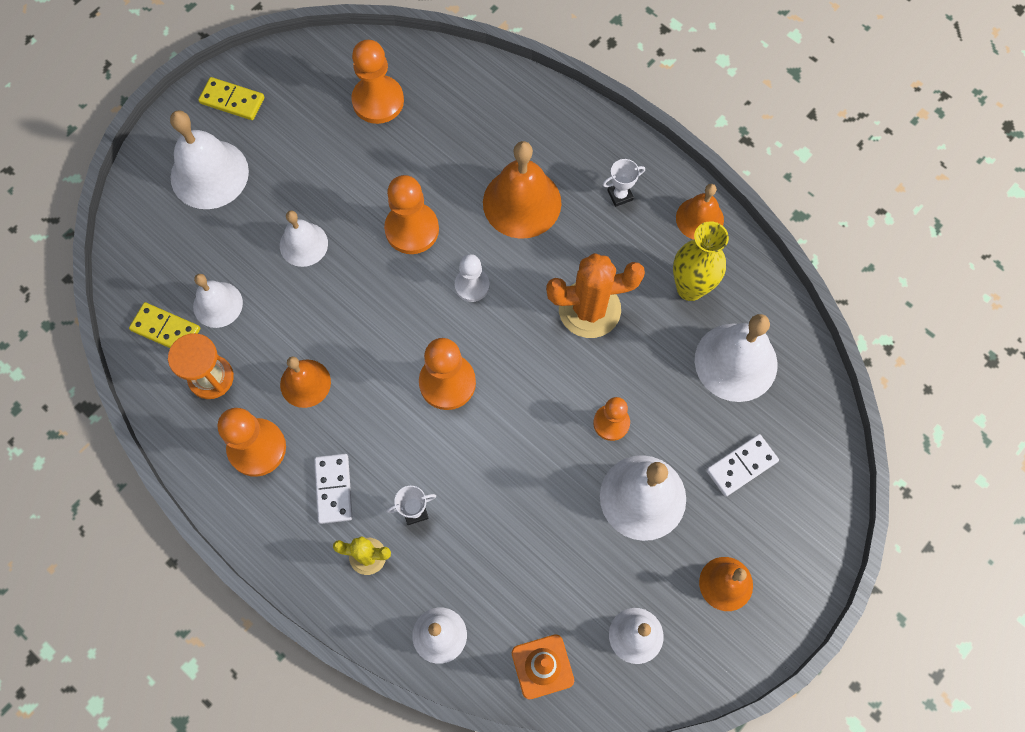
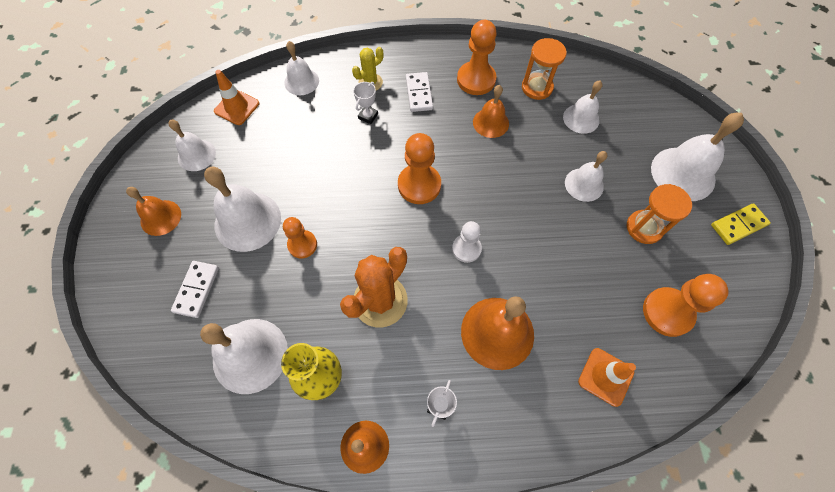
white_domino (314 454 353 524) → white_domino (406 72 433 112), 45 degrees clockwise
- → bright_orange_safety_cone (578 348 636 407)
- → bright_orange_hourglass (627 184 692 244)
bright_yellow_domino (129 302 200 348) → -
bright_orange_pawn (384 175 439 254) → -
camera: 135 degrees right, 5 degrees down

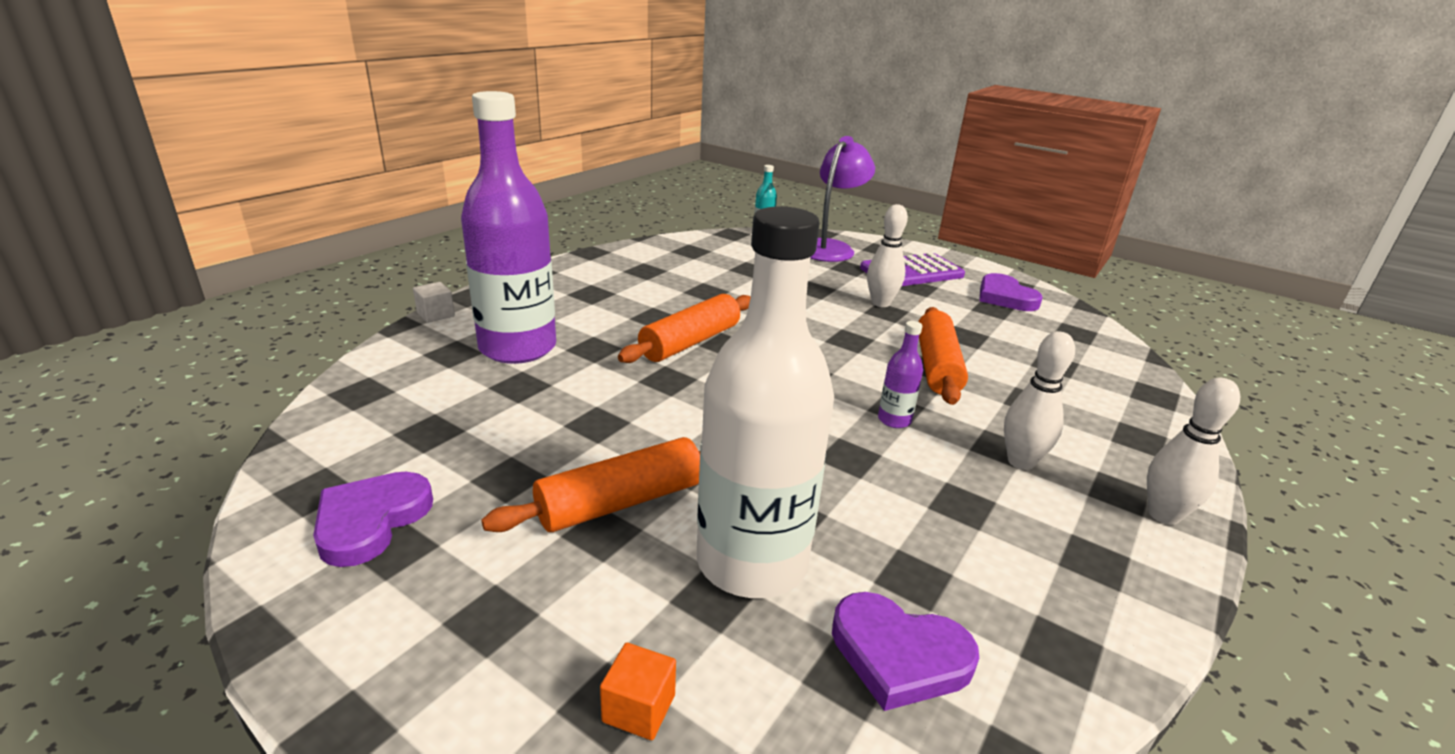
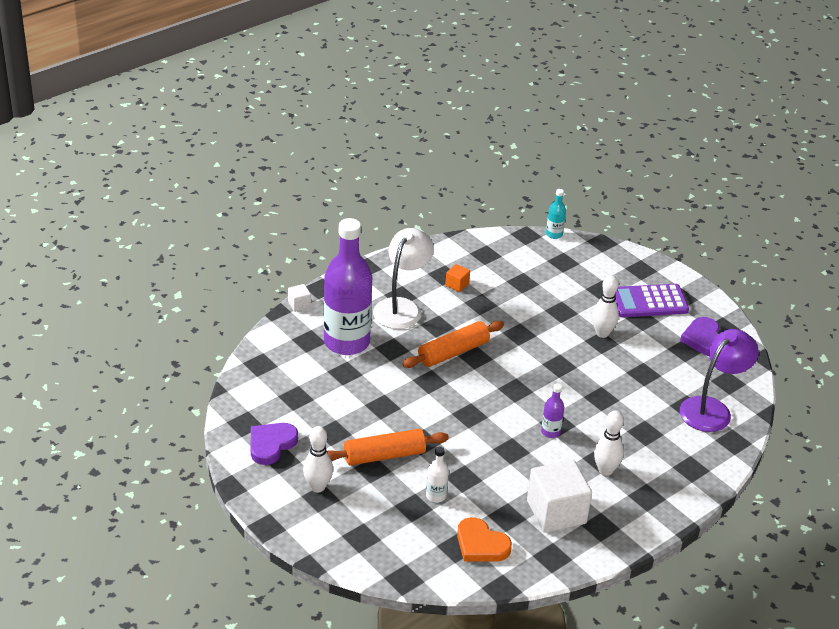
white_bowling_pin (1147 377 1240 525) → white_bowling_pin (303 426 333 493), shifted
- → white_reading_lamp (373 228 434 329)
white_drink_bottle (697 206 834 598) → white_drink_bottle (426 447 449 502), x0.40
bright_orange_block (600 643 676 740) → bright_orange_block (445 264 470 292), shifted
violet_love_heart (832 592 979 711) → bright_orange_love_heart (457 517 512 562)
- → white_block (527 460 592 533)
violet_reading_lamp (810 136 875 262) → violet_reading_lamp (680 329 759 432), shifted
bright_orange_dough_roller (918 307 968 405) → -
camera: 15 degrees right, 10 degrees up

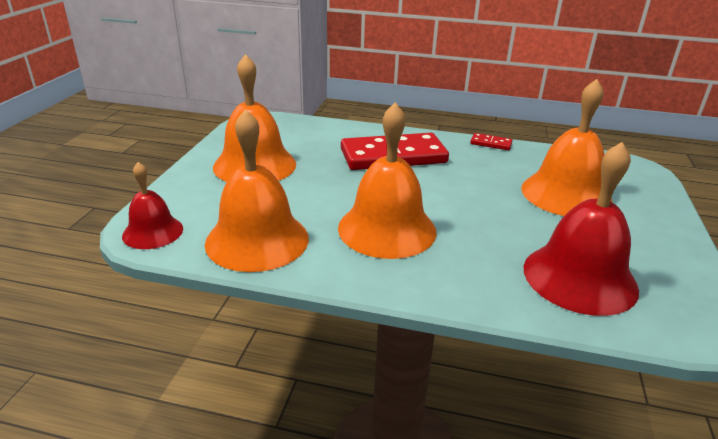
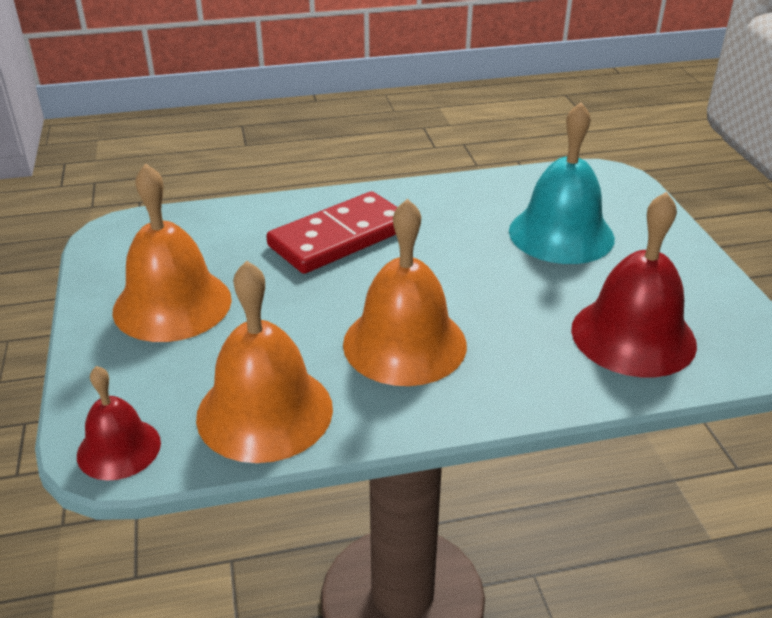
bright_orange_school_bell (522 79 613 216) → teal_school_bell (509 102 615 264)
crimson_domino (470 133 513 150) → -
camera: 25 degrees left, 5 degrees up

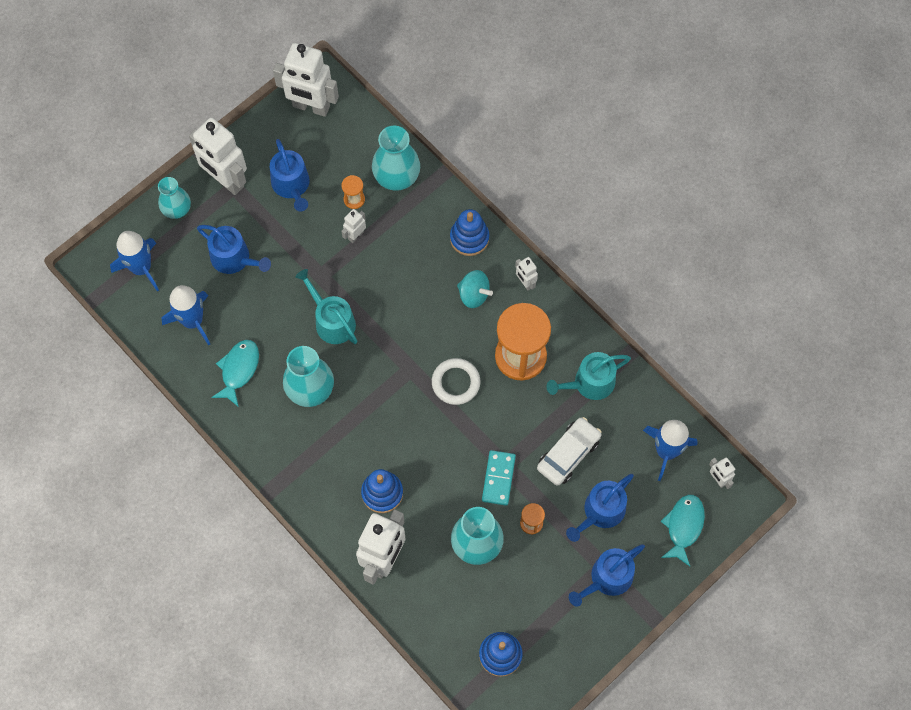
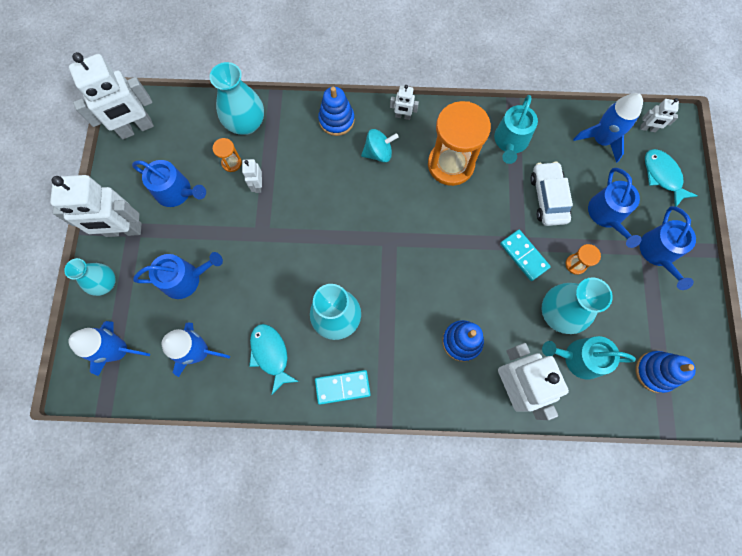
- → teal_domino (315 370 371 405)
teal_watering_can (295 269 357 344) → teal_watering_can (542 336 636 379), shifted
white_hoop (432 358 480 405) → -
camera: 45 degrees left, 5 degrees up

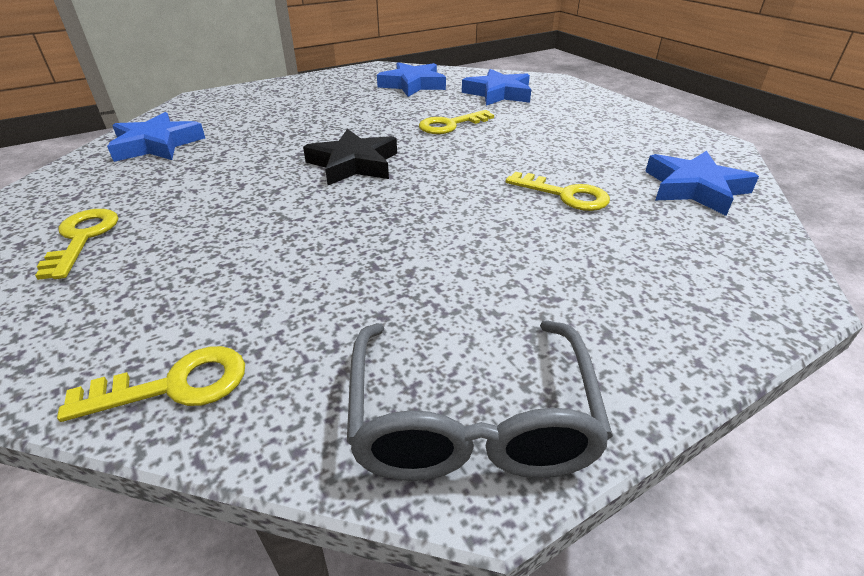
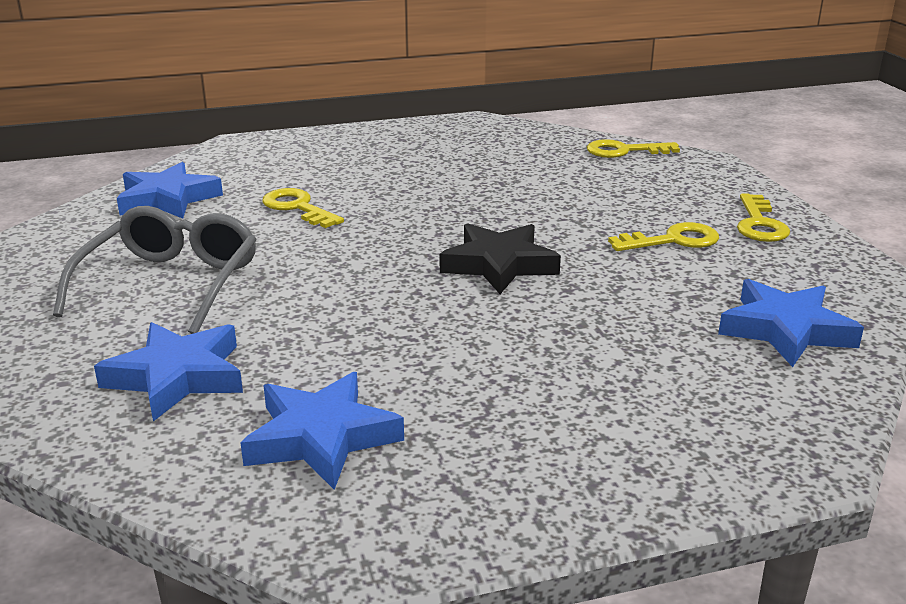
ash-grey_eyeglasses (347 321 613 481) → ash-grey_eyeglasses (53 206 256 334), shifted
bright_yellow_latchkey (419 110 494 134) → bright_yellow_latchkey (608 222 719 251), shifted
camera: 165 degrees left, 10 degrees down

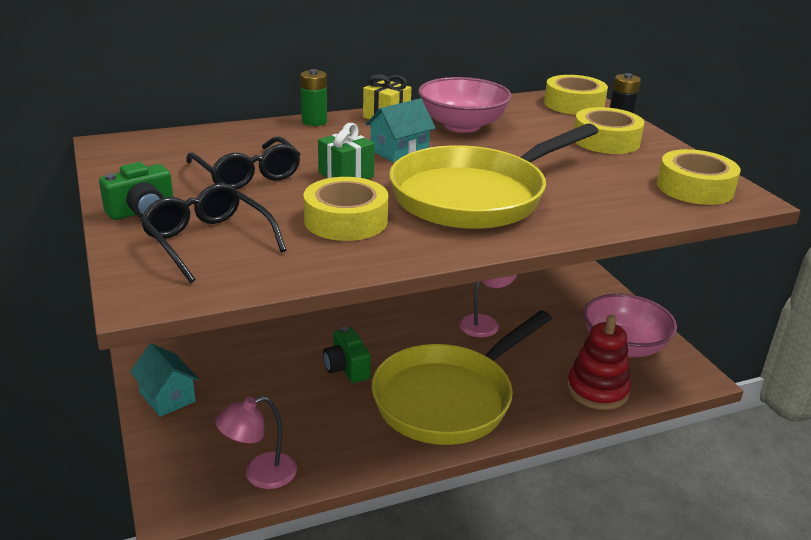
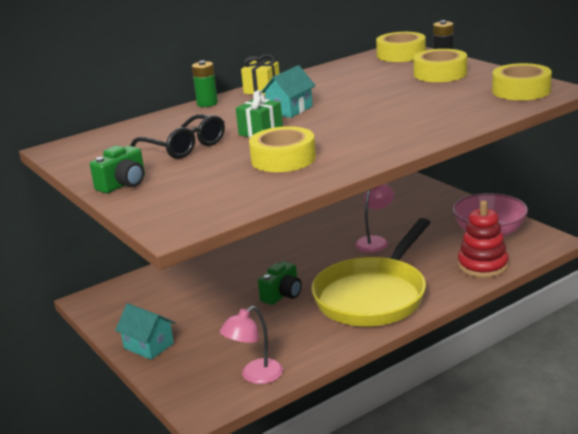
green_compact_camera (323 327 371 383) → green_compact_camera (258 261 302 305), 105 degrees counterclockwise
jet-black_eyeglasses (140 183 286 283) → -
bright_yellow_frying_pan (389 123 599 229) → -
pink_bowl (418 77 512 133) → -
camera: 10 degrees left, 5 degrees down

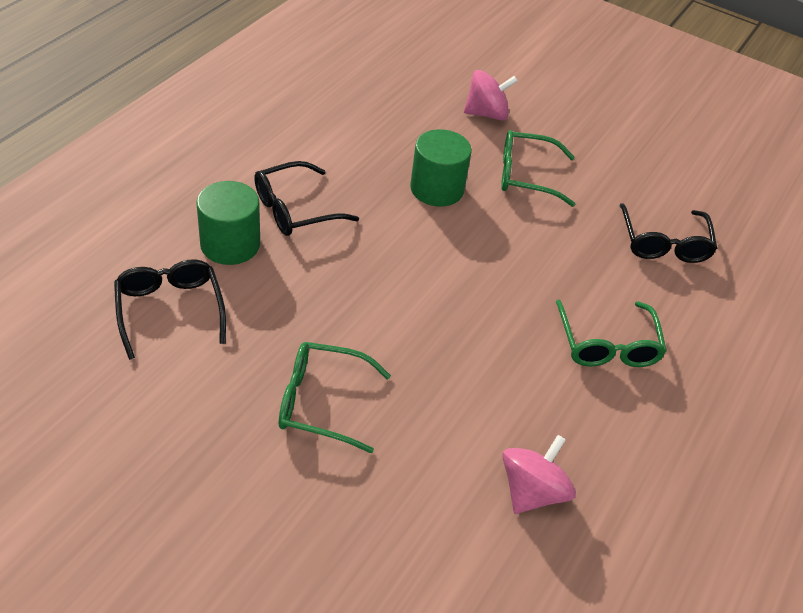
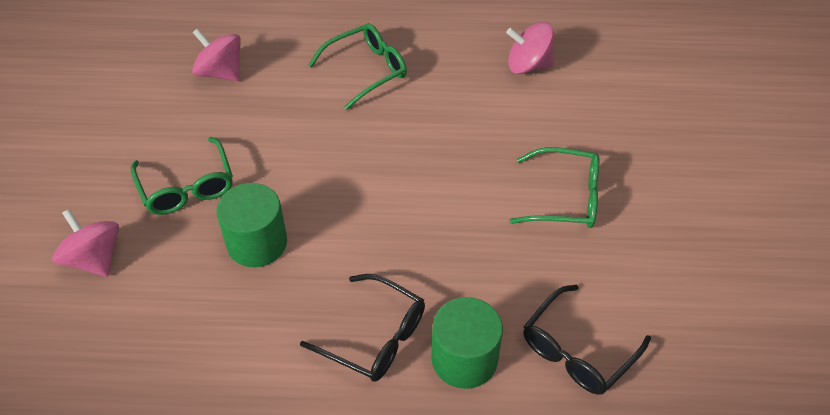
jet-black_eyeglasses (619 203 717 263) → pink_toy_top (192 28 241 81)
green_eyeglasses (279 342 391 453) → green_eyeglasses (510 147 600 228), 60 degrees counterclockwise
camera: 115 degrees left, 5 degrees up

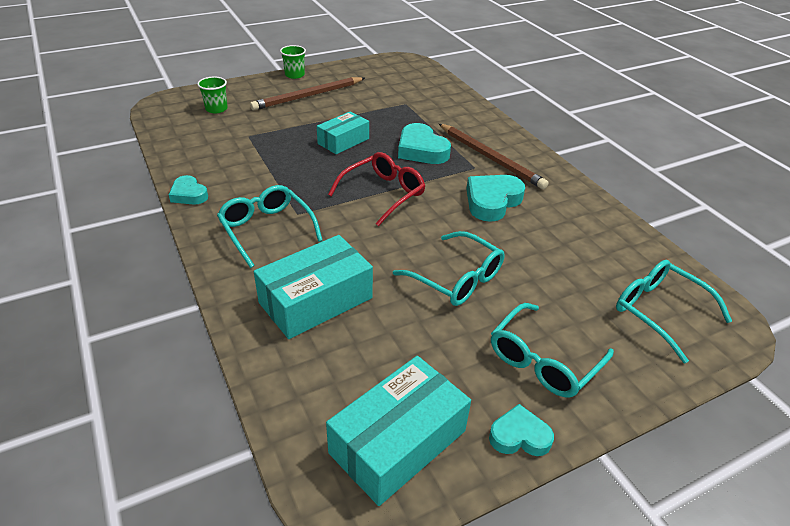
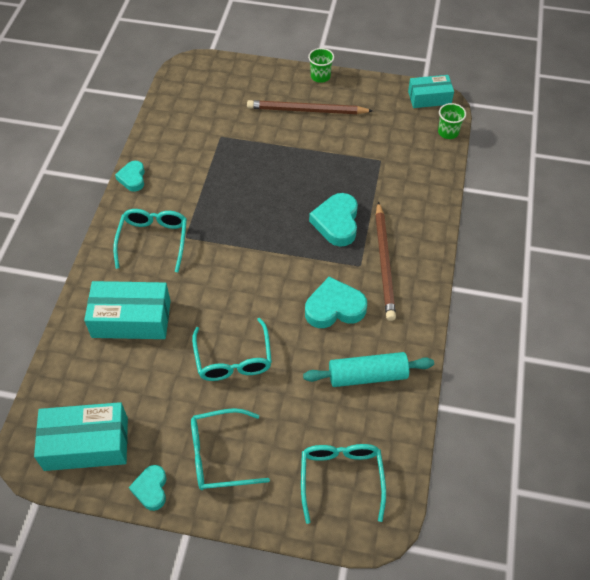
teal_love_heart (489 404 554 456) → teal_love_heart (129 465 167 511), 135 degrees counterclockwise
- → teal_dough_roller (303 352 434 387)
teal_package (317 111 369 154) → teal_package (408 75 454 108), shifted
green_beaker (197 77 228 113) → green_beaker (438 103 466 139), shifted
crimson_eyeglasses (328 152 425 226) → -
camera: 40 degrees right, 15 degrees up

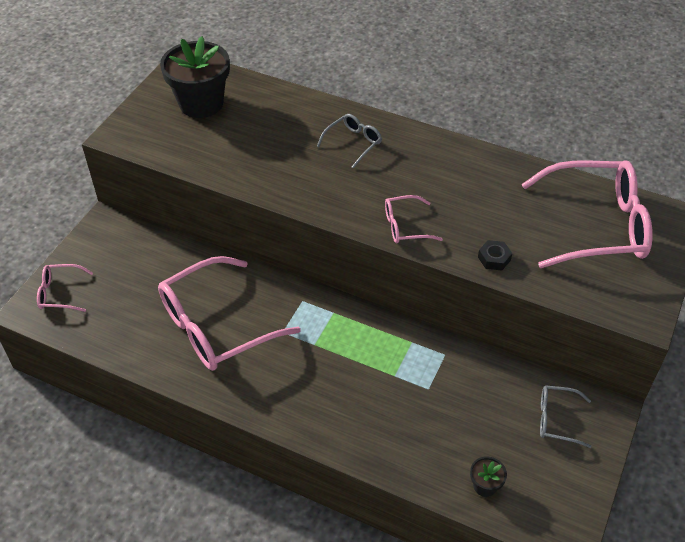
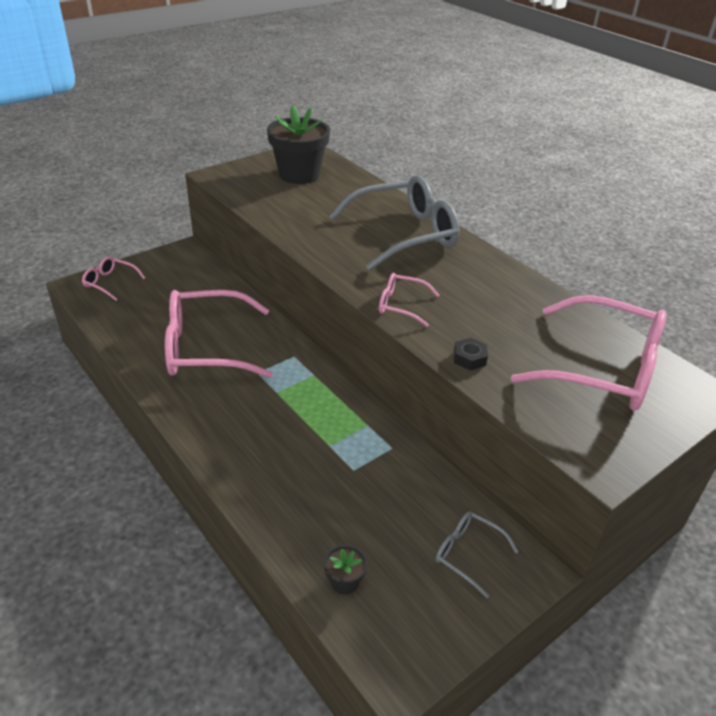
ash-grey_eyeglasses (317 114 382 169) → ash-grey_eyeglasses (329 175 459 271), x2.15
camera: 25 degrees right, 10 degrees down

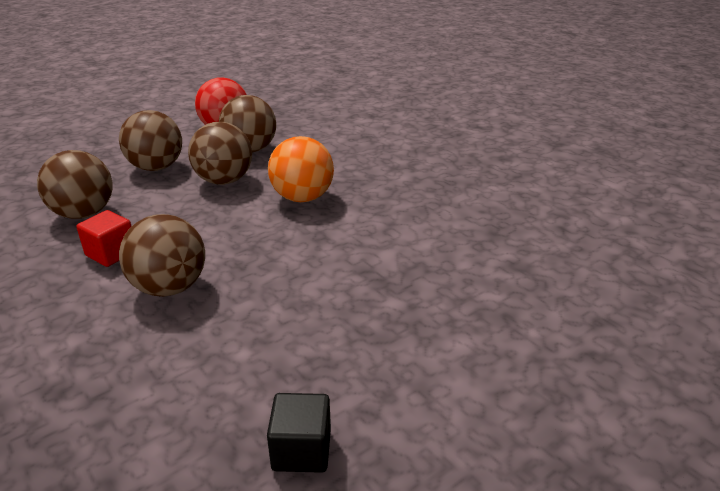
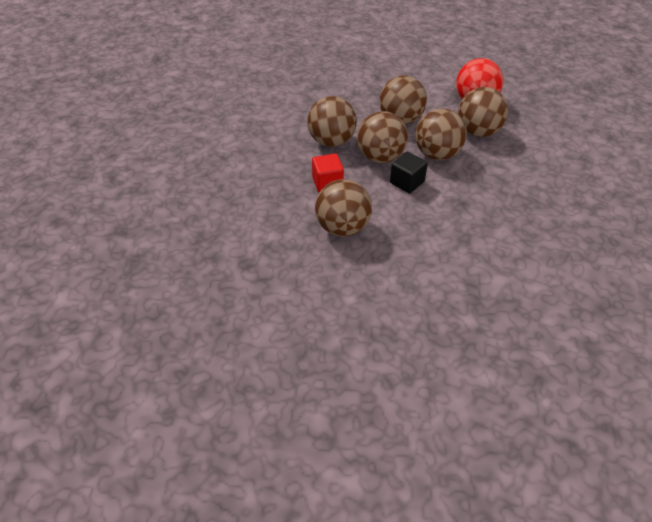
- → dark_brown_sphere (357 112 408 163)
jet-black_block (267 393 331 473) → jet-black_block (390 152 428 193), shifted
bright_orange_sphere (268 136 334 202) → -
camera: 40 degrees right, 15 degrees up

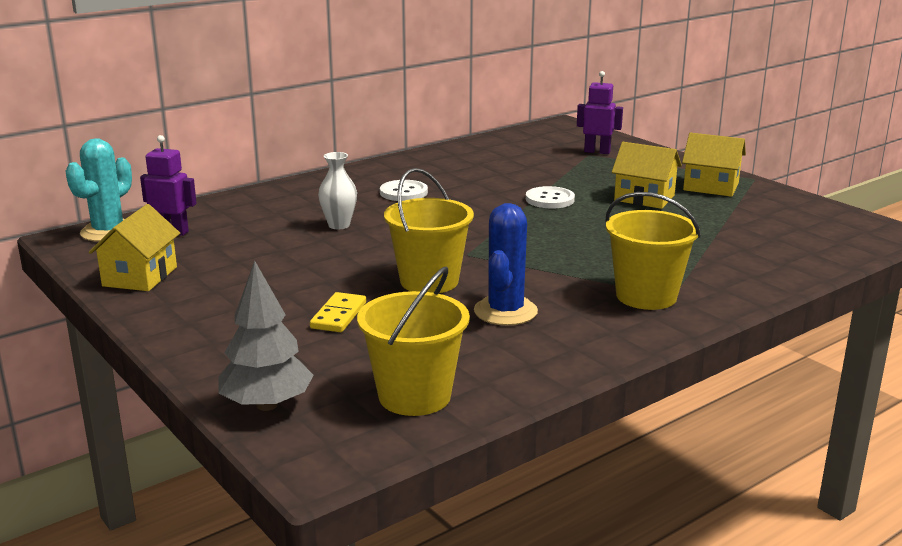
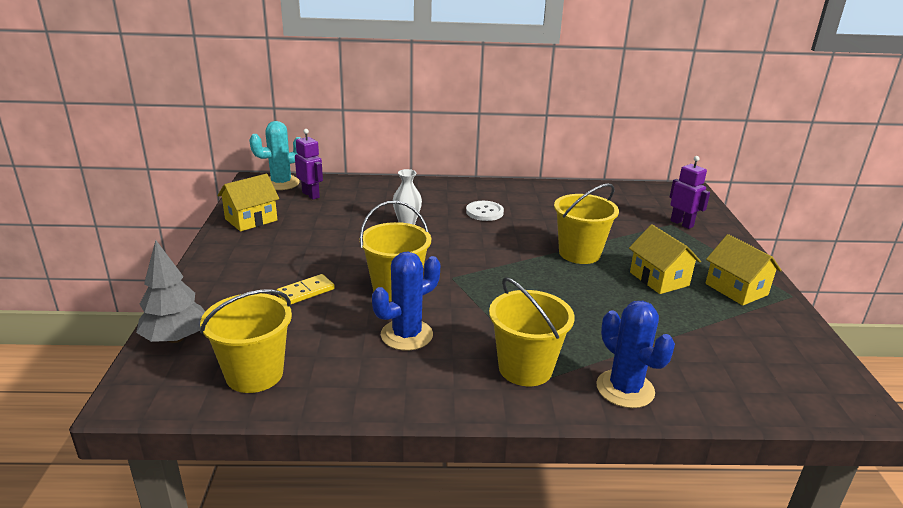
white_sewing_button (526 186 575 209) → bright_yellow_bucket (554 183 619 264)
- → royal_blue_saguaro_cactus (596 301 675 408)
camera: 35 degrees right, 5 degrees up

